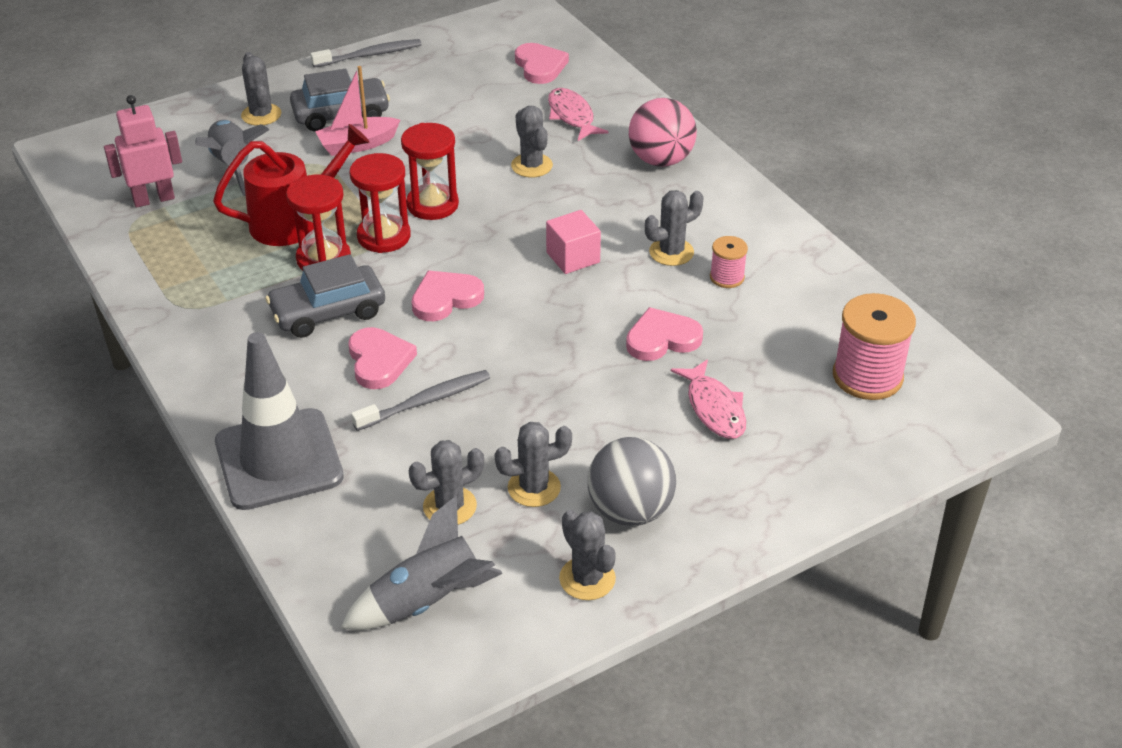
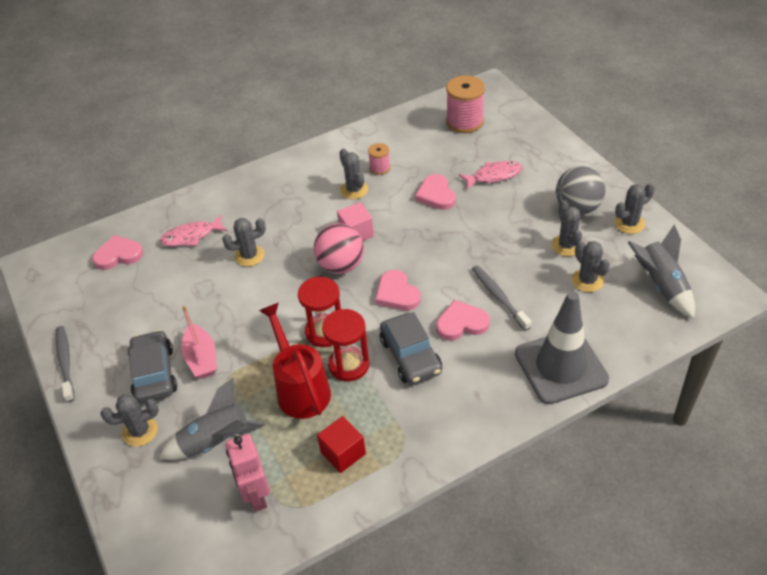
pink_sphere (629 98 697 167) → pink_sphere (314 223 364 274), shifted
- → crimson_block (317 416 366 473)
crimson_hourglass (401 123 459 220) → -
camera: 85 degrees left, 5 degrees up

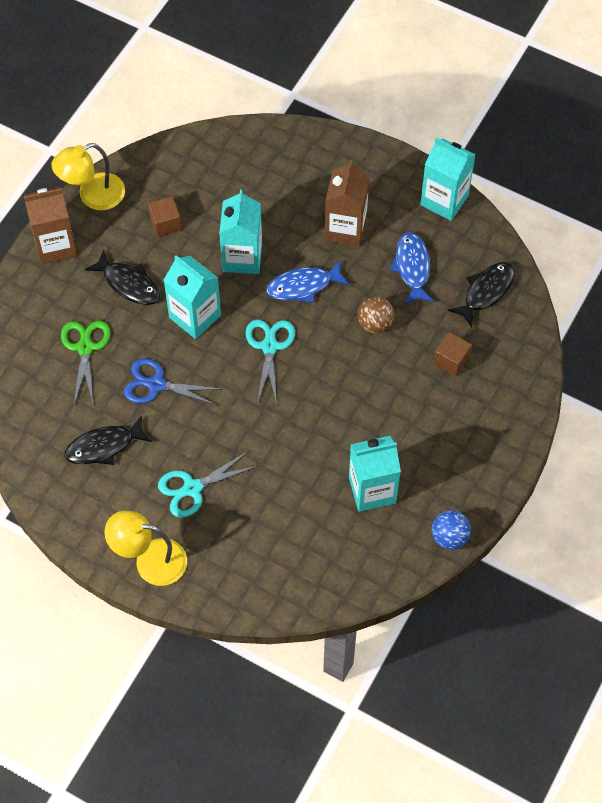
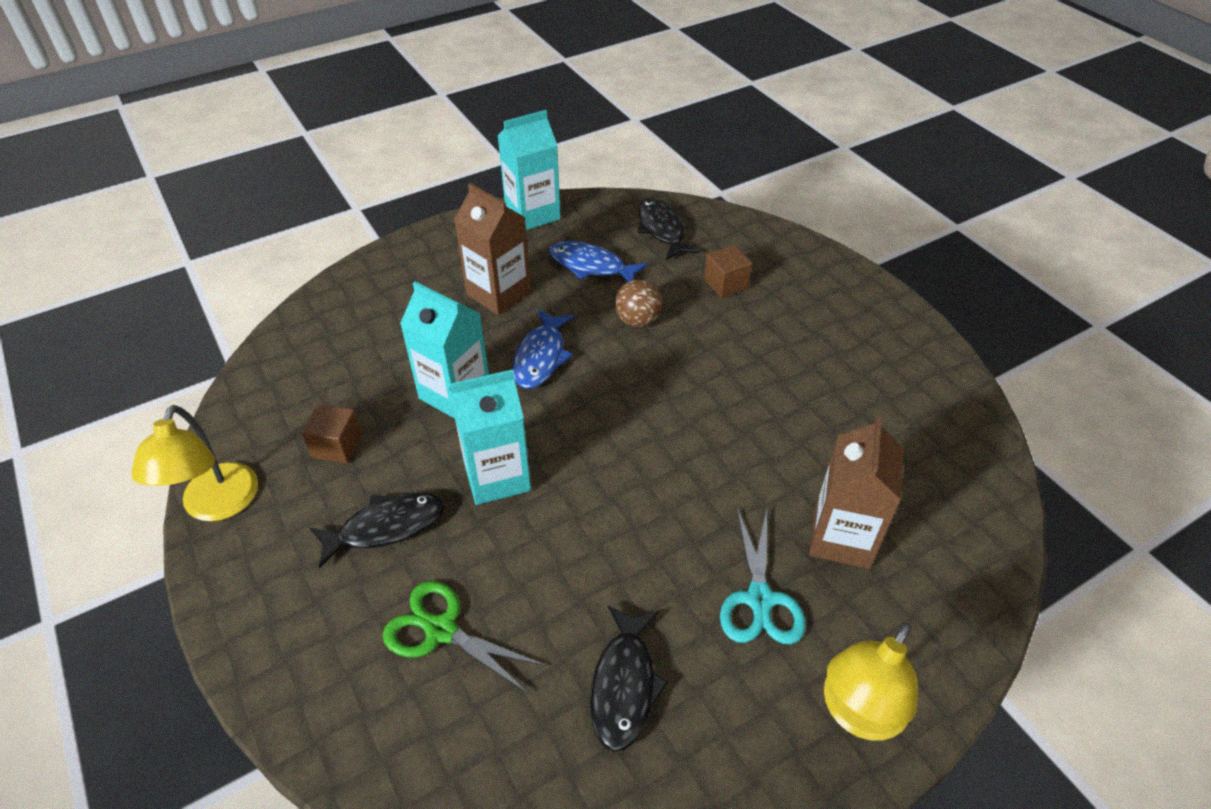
dark_brown_milk_carton (24 187 77 264) → dark_brown_milk_carton (809 416 904 569), shifted
royal_blue_scissors (124 358 221 406) → -
teal_scissors (245 320 295 404) → -
teal_milk_carton (349 436 401 512) → -
royal_blue_sphere (432 510 471 550) → -
camera: 60 degrees left, 15 degrees down

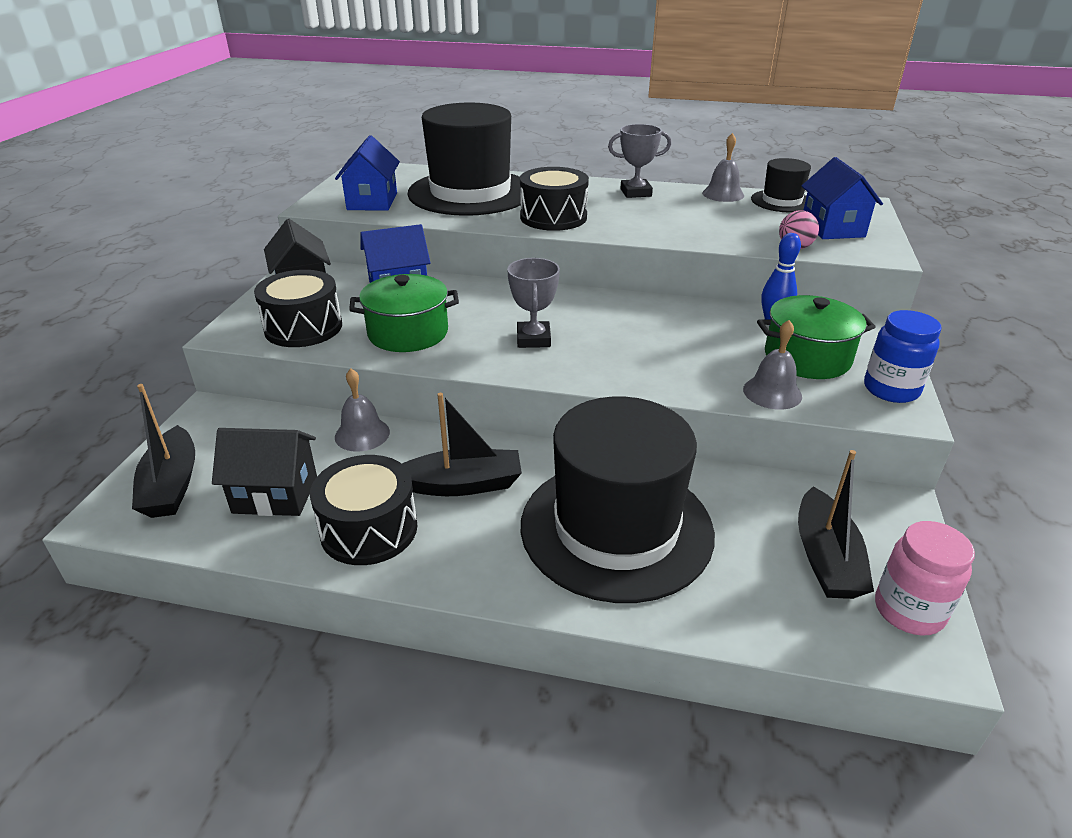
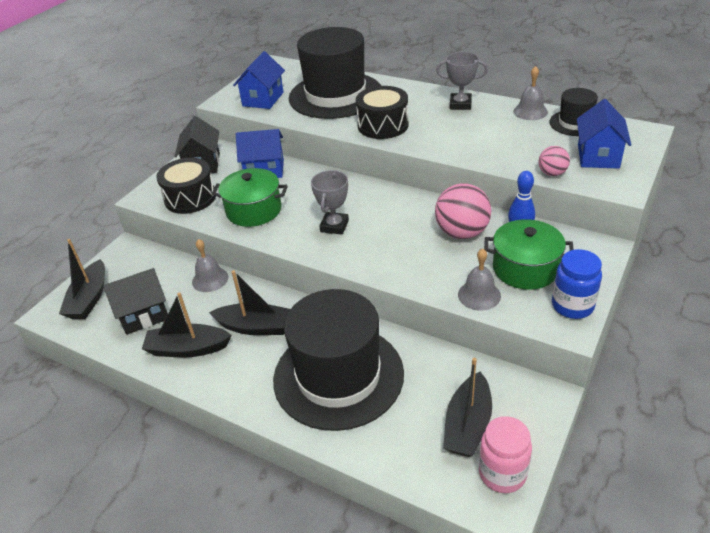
jet-black_house (212 428 317 516) → jet-black_house (103 268 168 335), 45 degrees counterclockwise
jet-black_drum (310 455 417 565) → jet-black_toy_boat (142 292 232 357)
- → pink_sphere (435 183 491 239)
camera: 20 degrees right, 5 degrees up

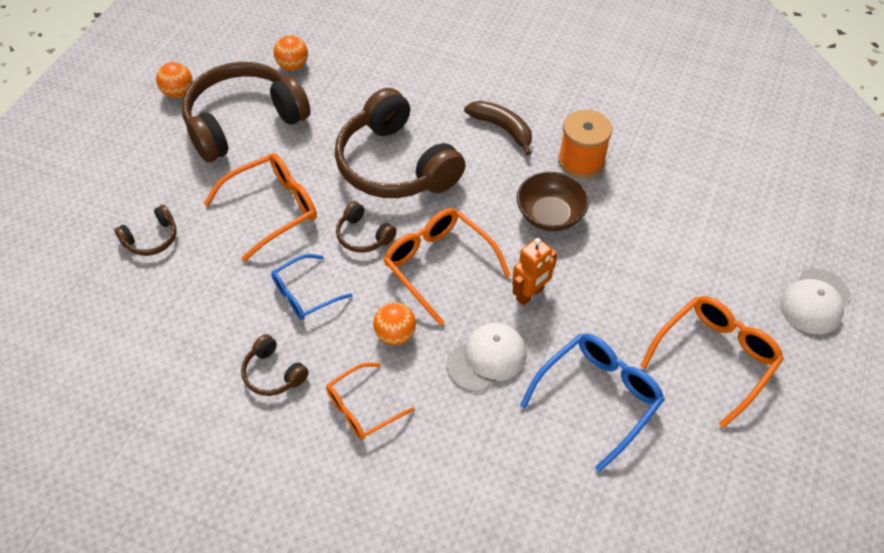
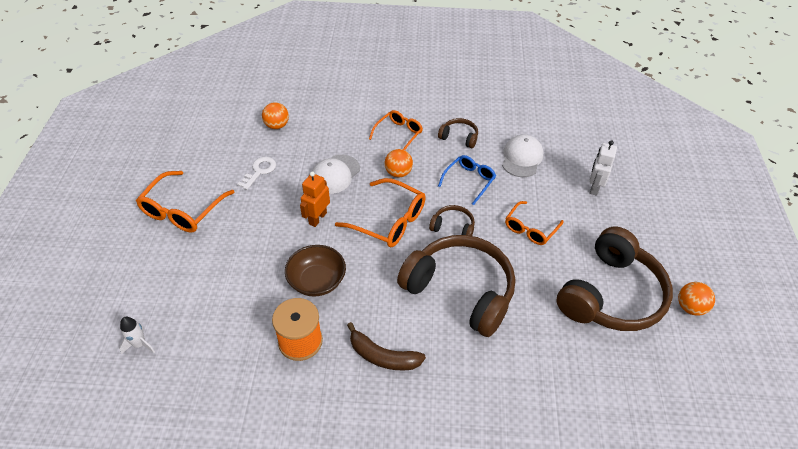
- → white_rocket (119 317 155 354)
royal_blue_eyeglasses (520 333 665 472) → white_latchkey (237 157 276 190)
bright_orange_sphere (274 35 308 71) → bright_orange_sphere (262 102 289 129), shifted
white_baseball_cap (780 269 851 334) → white_baseball_cap (502 134 543 177), shifted
bright_orange_eyeglasses (204 153 317 262) → bright_orange_eyeglasses (505 201 564 245), x0.65
dark_brown_over-ear_headphones (115 205 177 256) → white_robot_figure (589 140 617 196)
camera: 160 degrees right, 5 degrees down

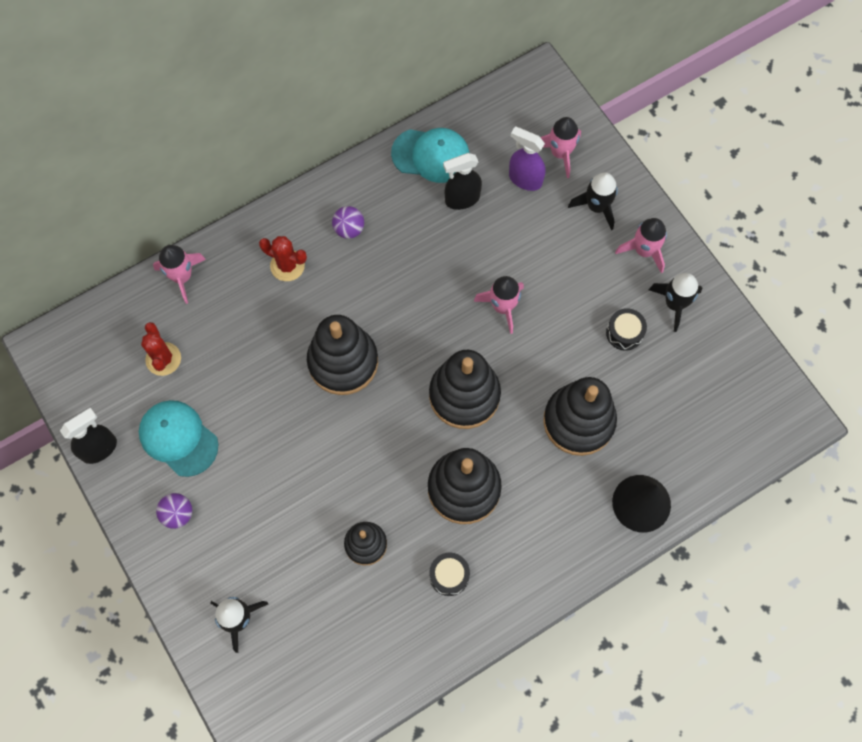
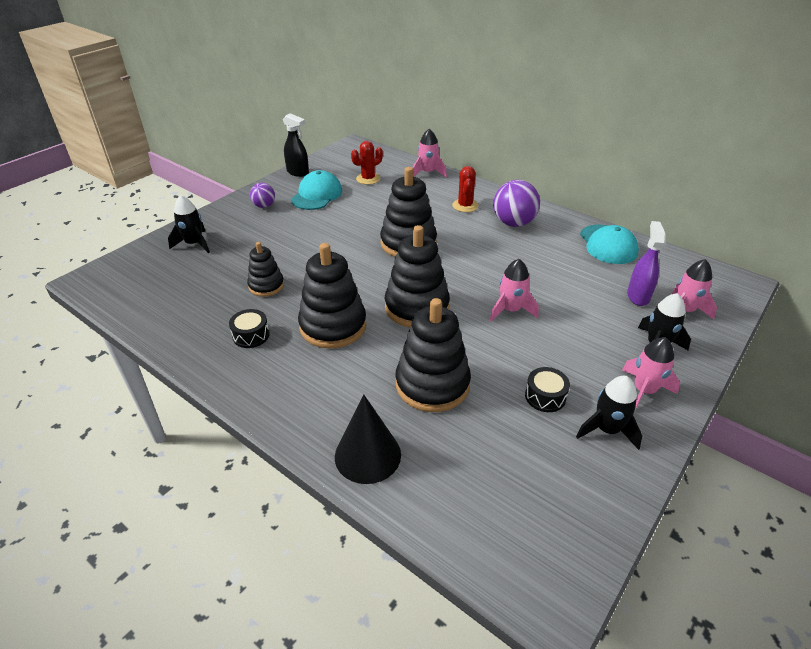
violet_sphere (332 206 364 239) → violet_sphere (493 180 540 227), x1.77
jet-black_spray_bottle (443 153 482 210) → -
camera: 70 degrees right, 30 degrees down

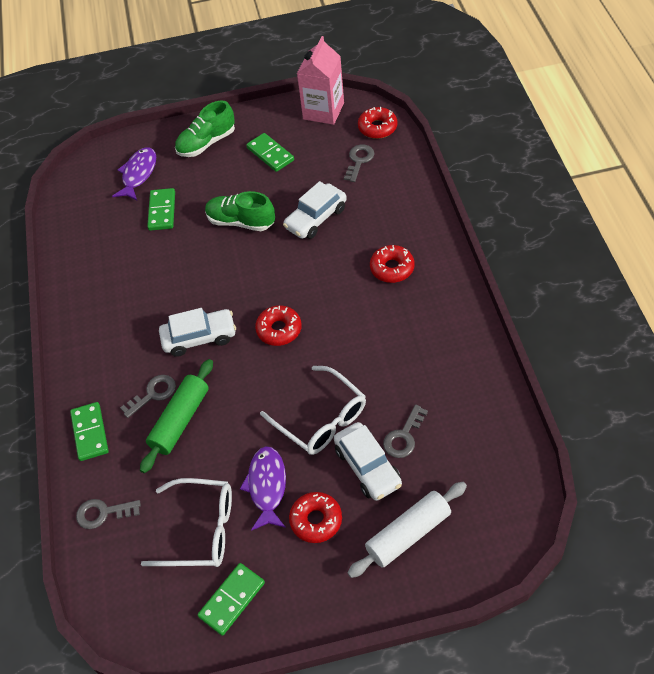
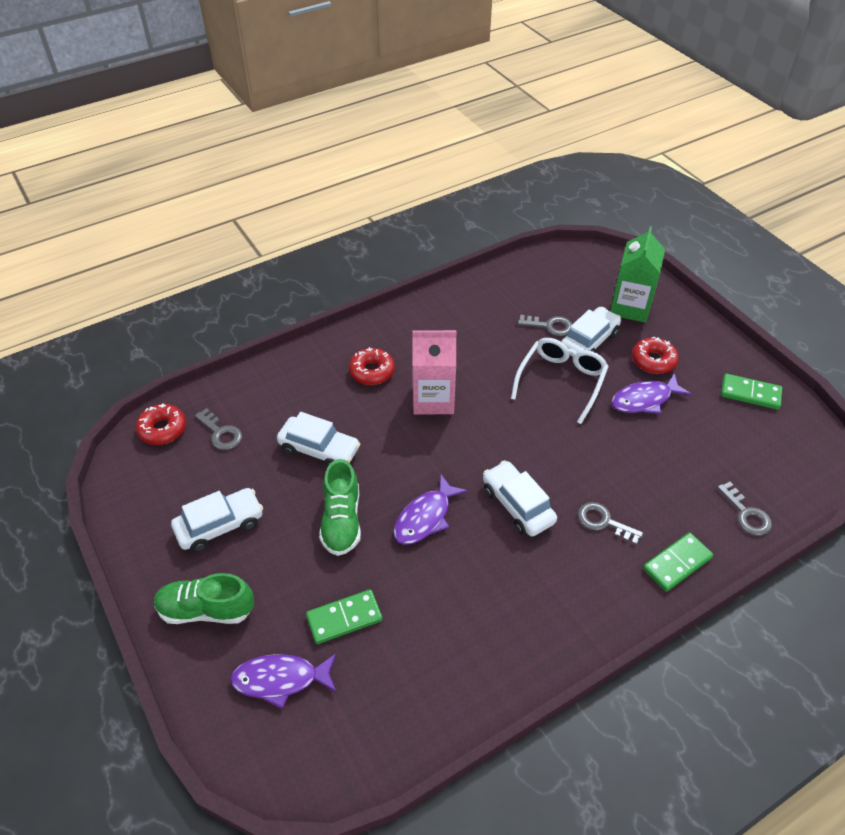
green_sneaker (175 101 235 157) → green_sneaker (154 573 254 624), 150 degrees clockwise
green_domino (246 133 294 172) → white_car (171 488 263 552)
ash-grey_latchkey (344 144 374 182) → ash-grey_latchkey (195 408 242 450), 135 degrees counterclockwise
- → violet_toy_fish (393 474 468 545)
pink_milk_carton (297 36 344 125) → pink_milk_carton (412 330 457 414), shifted
white_dough_roller (348 482 467 578) → green_milk_carton (610 226 665 323)
green_dough_roller (140 359 213 473) → -
white_eyeglasses (141 478 232 567) → -
crimson_donut (255 305 302 346) → -
camera: 115 degrees left, 5 degrees down

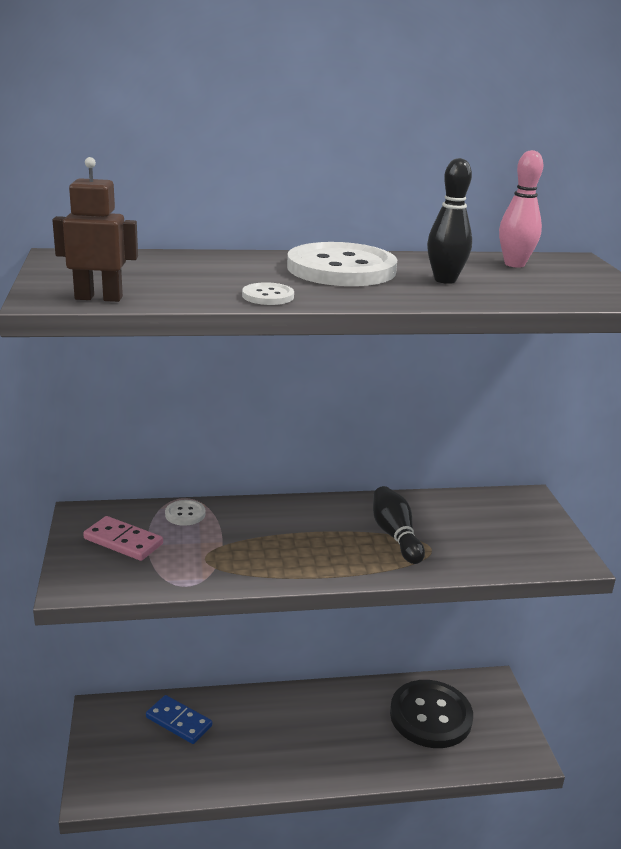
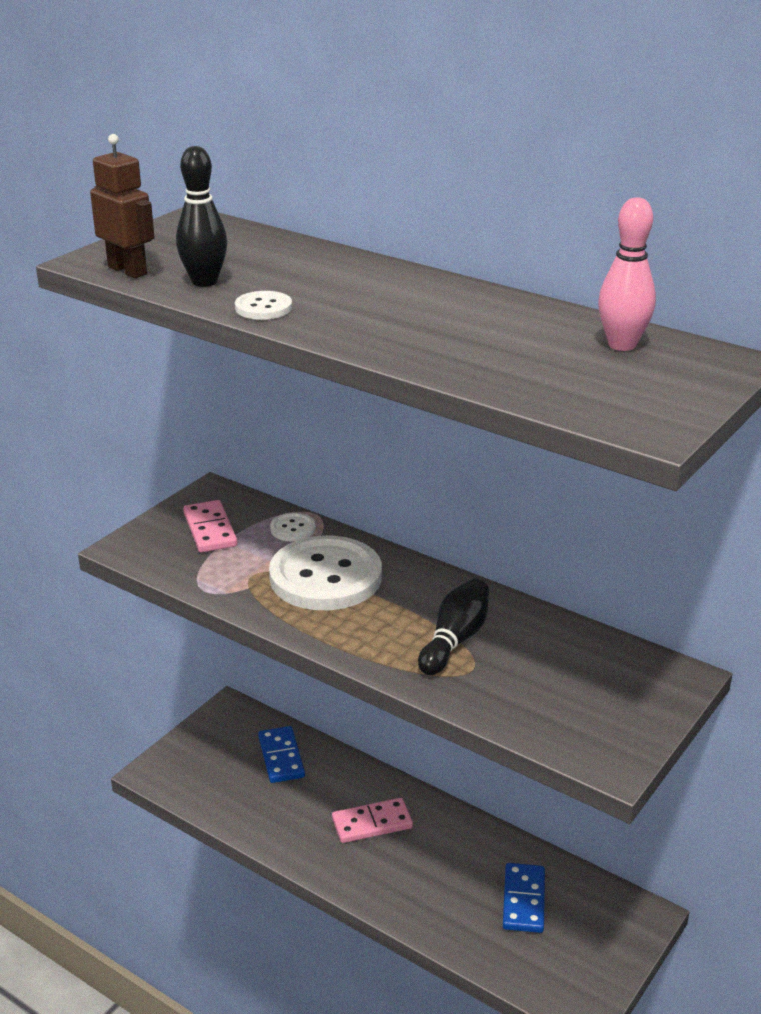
jet-black_bowling_pin (427 158 472 284) → jet-black_bowling_pin (176 146 227 287), shifted
white_sewing_button (287 242 397 286) → white_sewing_button (269 536 382 610), shifted
- → pink_domino (332 798 413 843)
jet-black_sewing_button (390 680 473 748) → royal_blue_domino (503 863 545 933)
camera: 45 degrees right, 5 degrees up

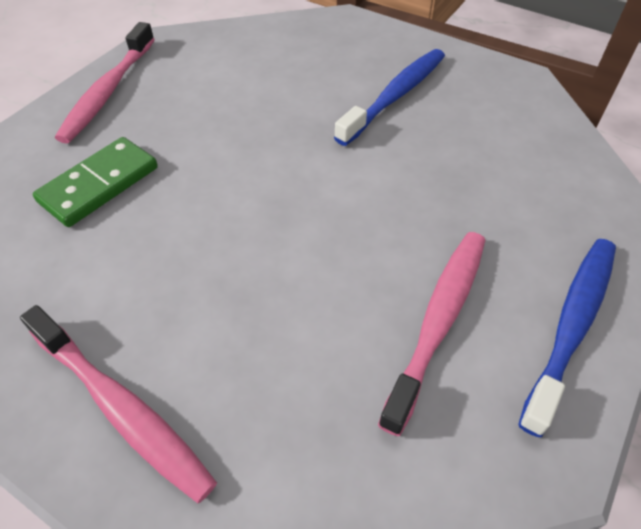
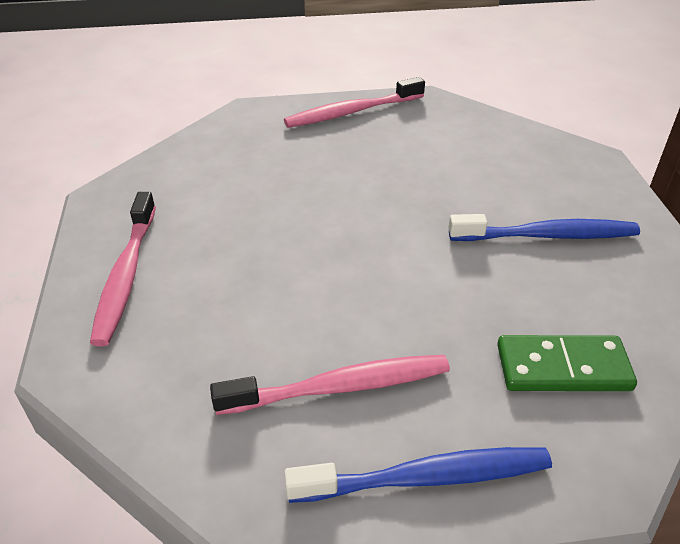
green_domino (33 137 158 227) → green_domino (497 335 637 391), shifted
camera: 50 degrees right, 10 degrees down

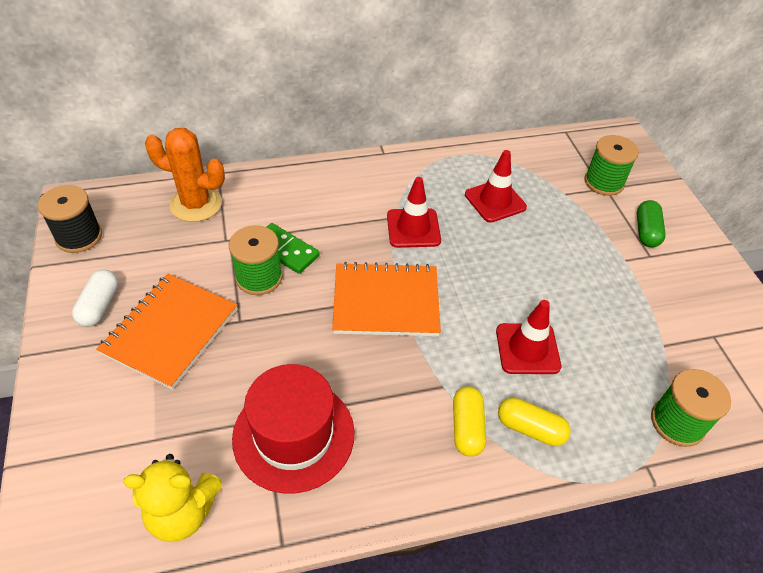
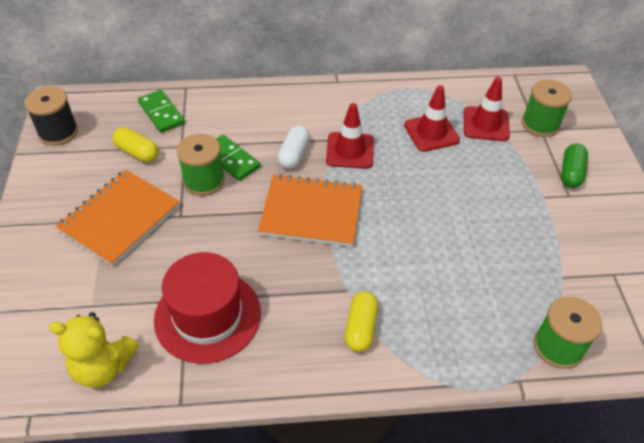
bright_yellow_capsule (498 397 571 446) → bright_yellow_capsule (112 127 159 162), shifted
bright_orange_saguaro_cactus (145 128 225 222) → green_domino (138 90 185 133)
white_capsule (72 270 118 327) → white_capsule (277 126 310 169), shifted
crimson_safety_cone (496 300 561 374) → crimson_safety_cone (464 77 510 141), shifted
camera: 10 degrees right, 0 degrees up

